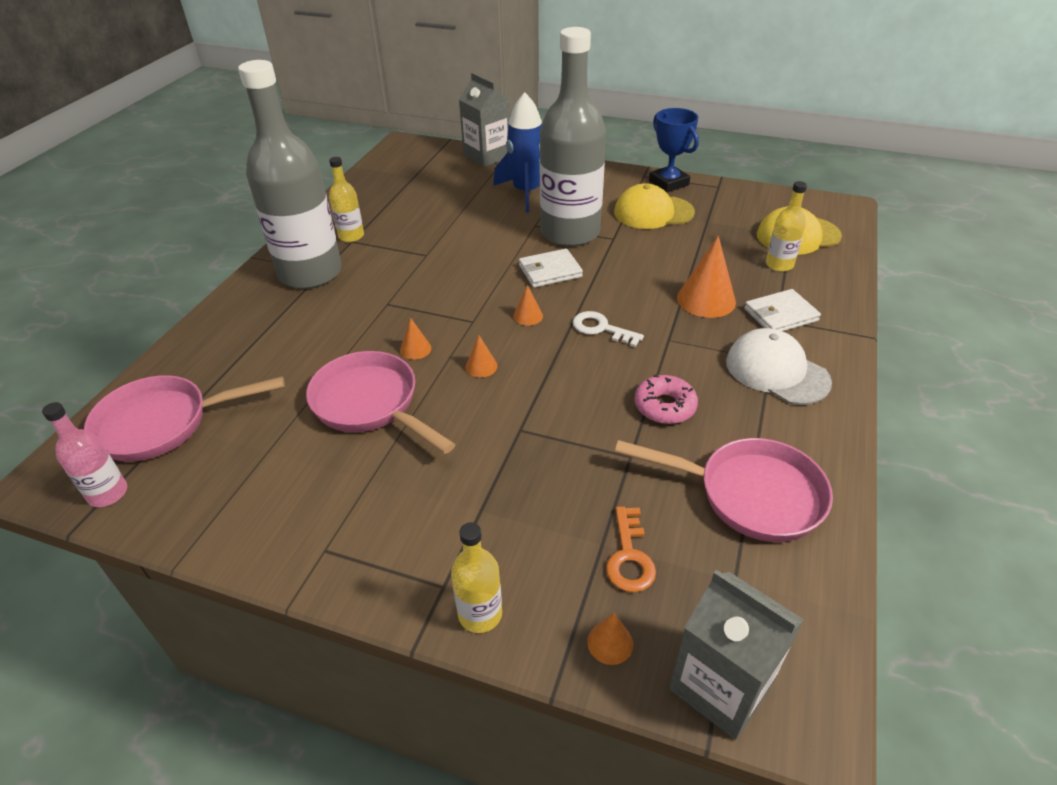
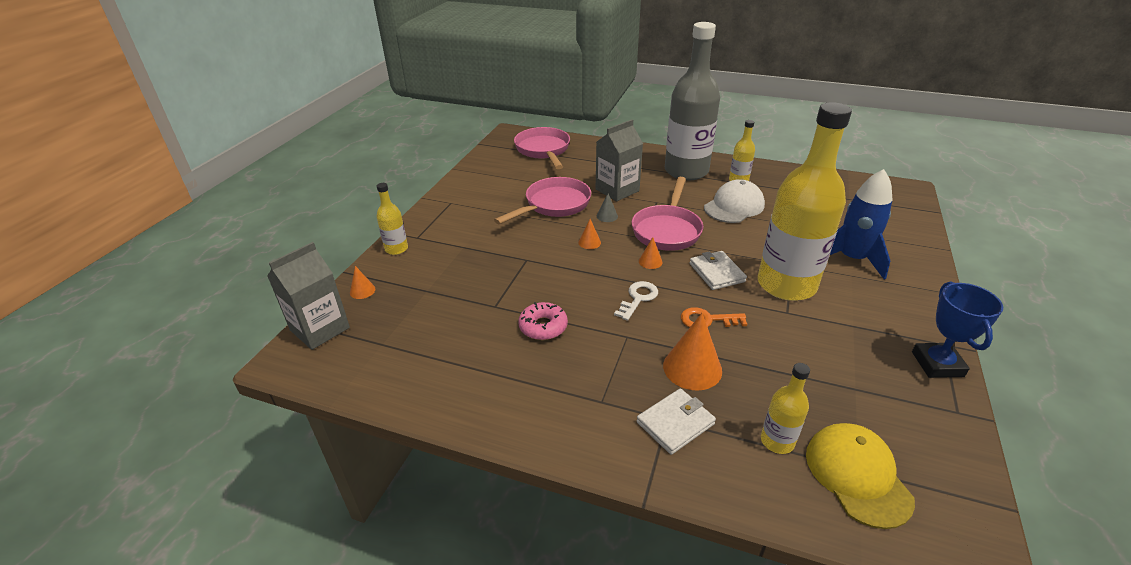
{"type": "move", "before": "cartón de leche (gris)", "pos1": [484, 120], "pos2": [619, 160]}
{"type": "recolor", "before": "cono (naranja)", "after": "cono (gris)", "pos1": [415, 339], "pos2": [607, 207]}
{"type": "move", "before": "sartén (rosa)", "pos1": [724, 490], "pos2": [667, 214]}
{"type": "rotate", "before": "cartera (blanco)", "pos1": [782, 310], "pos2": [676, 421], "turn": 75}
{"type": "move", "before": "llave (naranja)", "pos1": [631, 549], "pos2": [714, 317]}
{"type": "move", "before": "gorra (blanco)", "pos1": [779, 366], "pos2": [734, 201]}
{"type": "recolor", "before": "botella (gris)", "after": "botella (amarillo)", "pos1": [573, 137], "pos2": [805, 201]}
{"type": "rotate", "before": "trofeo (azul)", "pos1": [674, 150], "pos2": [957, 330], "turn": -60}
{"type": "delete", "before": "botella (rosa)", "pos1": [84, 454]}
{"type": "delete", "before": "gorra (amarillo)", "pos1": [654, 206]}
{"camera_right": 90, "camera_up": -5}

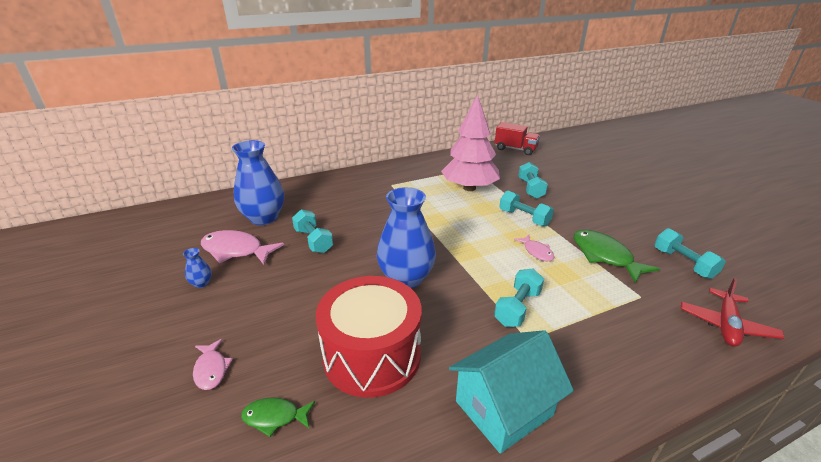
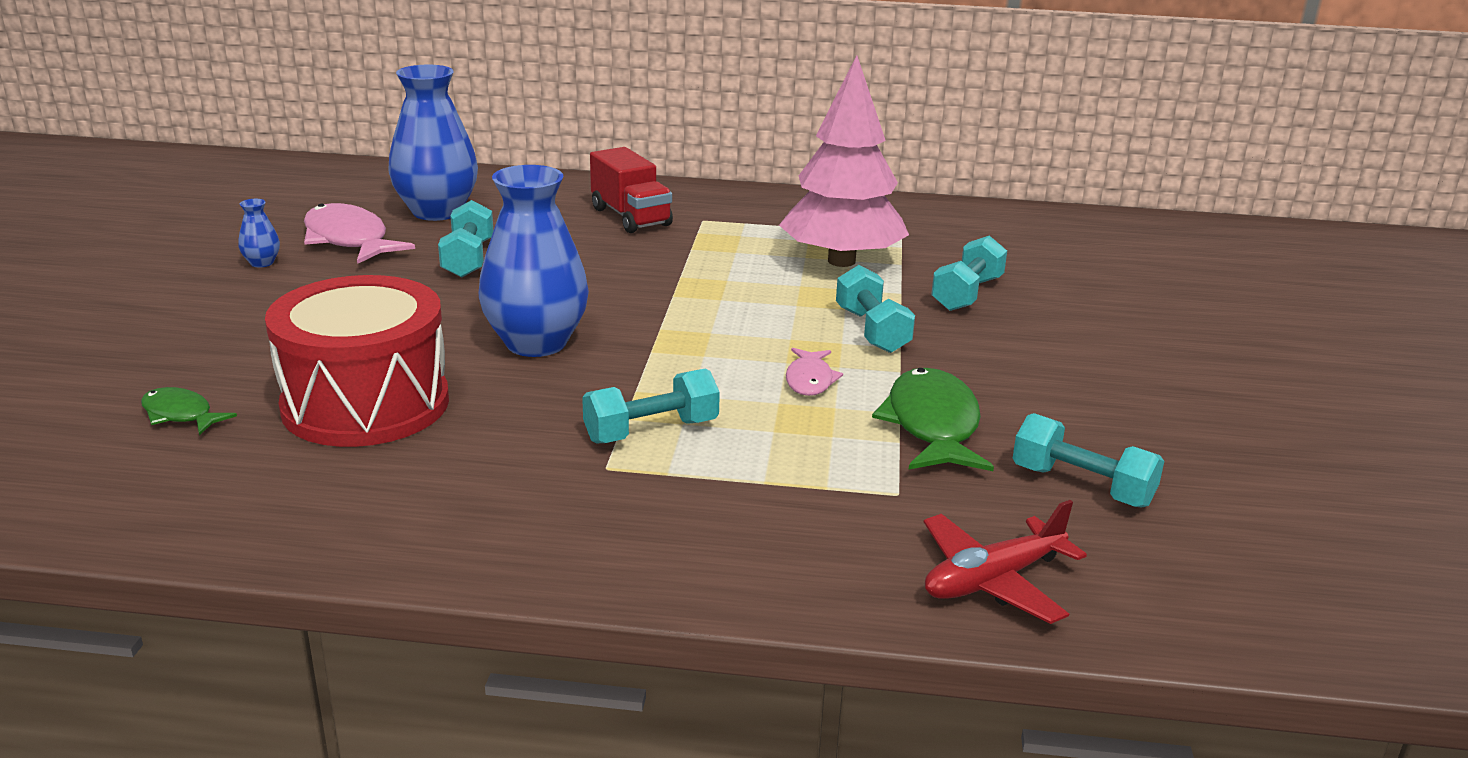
{"type": "move", "before": "camión (rojo)", "pos1": [517, 138], "pos2": [631, 190]}
{"type": "rotate", "before": "mancuerna (turquesa)", "pos1": [690, 253], "pos2": [1088, 460], "turn": -60}
{"type": "delete", "before": "pez (rosa)", "pos1": [213, 364]}
{"type": "delete", "before": "casa (turquesa)", "pos1": [511, 392]}
{"camera_right": 30, "camera_up": -5}

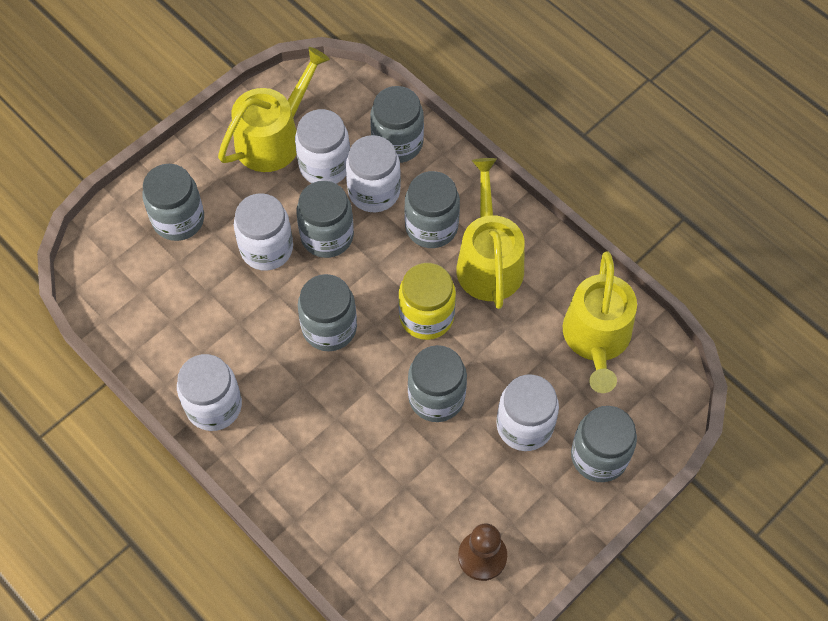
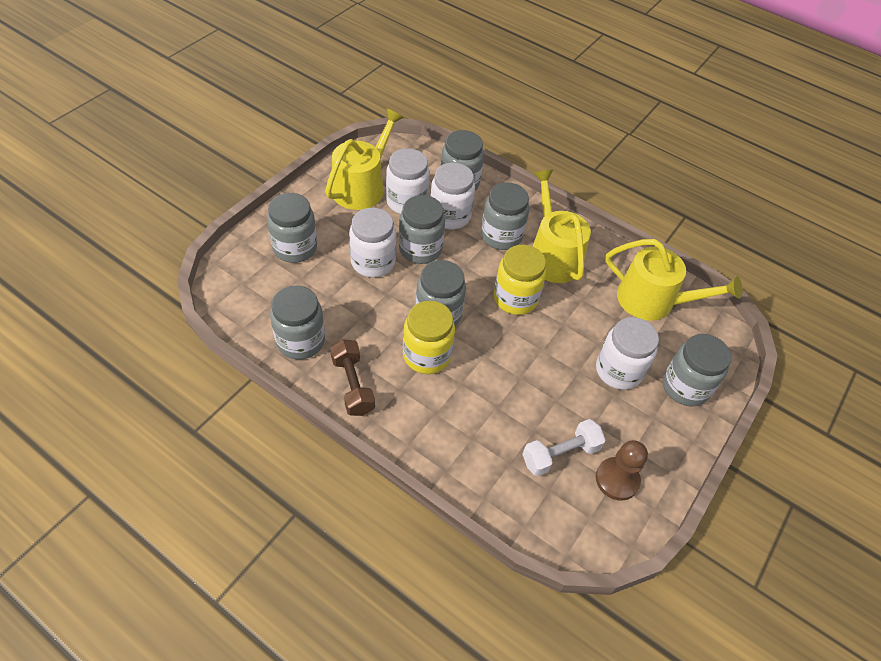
{"type": "move", "before": "tarro (gris)", "pos1": [437, 383], "pos2": [297, 323]}
{"type": "replace", "before": "tarro (blanco)", "after": "mancuerna (marrón)", "pos1": [209, 392], "pos2": [352, 377]}
{"type": "insert", "after": "tarro (amarillo)", "pos2": [429, 337]}
{"type": "insert", "after": "mancuerna (blanco)", "pos2": [564, 447]}
{"type": "rotate", "before": "regadera (amarillo)", "pos1": [600, 322], "pos2": [673, 280], "turn": -60}
{"camera_right": -15, "camera_up": -10}

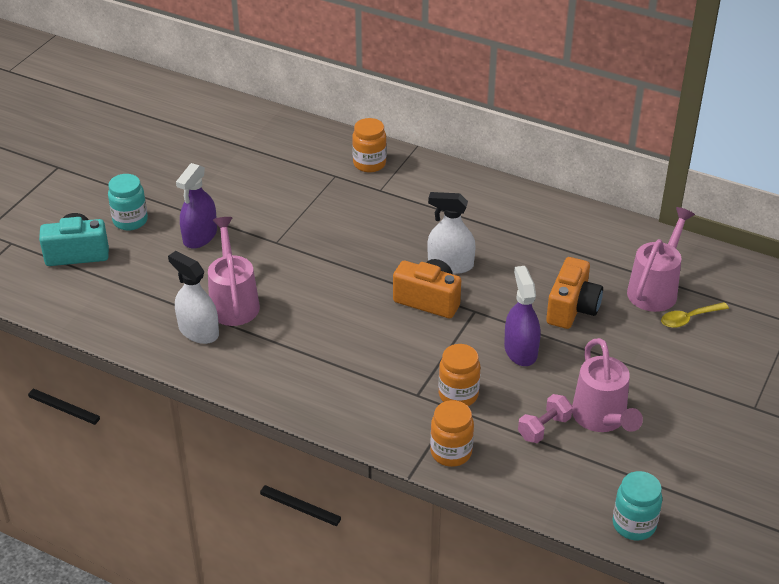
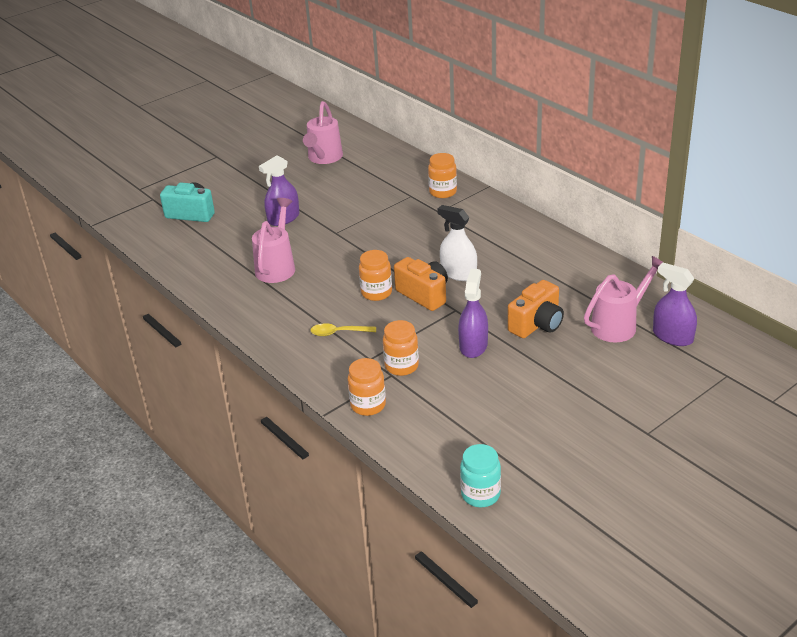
{"type": "move", "before": "regadera (rosa)", "pos1": [607, 385], "pos2": [323, 132]}
{"type": "move", "before": "cuchara (amarillo)", "pos1": [695, 315], "pos2": [343, 329]}
{"type": "insert", "after": "tarro (naranja)", "pos2": [375, 275]}
{"type": "insert", "after": "pulverizador (morado)", "pos2": [675, 304]}
{"type": "delete", "before": "tarro (turquesa)", "pos1": [128, 202]}
{"type": "delete", "before": "pulverizador (blanco)", "pos1": [193, 297]}
{"type": "delete", "before": "mancuerna (rosa)", "pos1": [545, 418]}
{"camera_right": 25, "camera_up": -5}

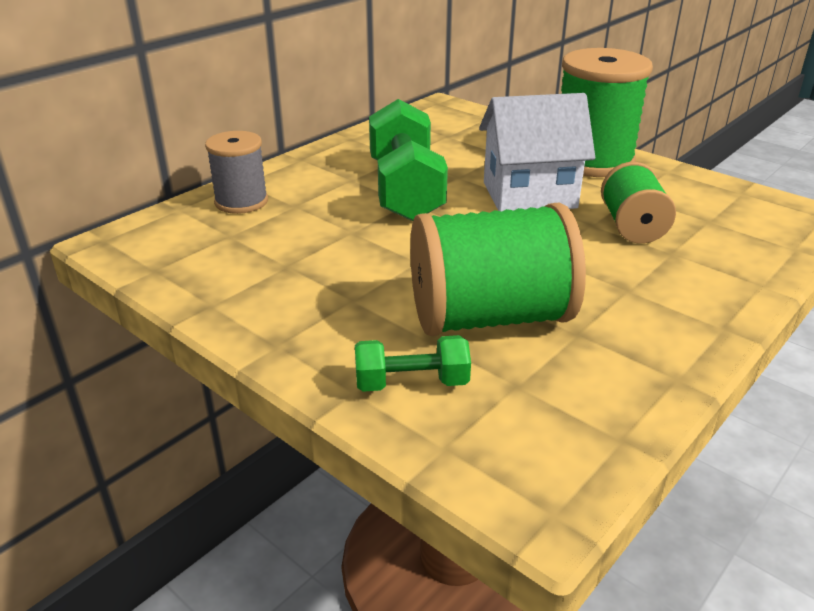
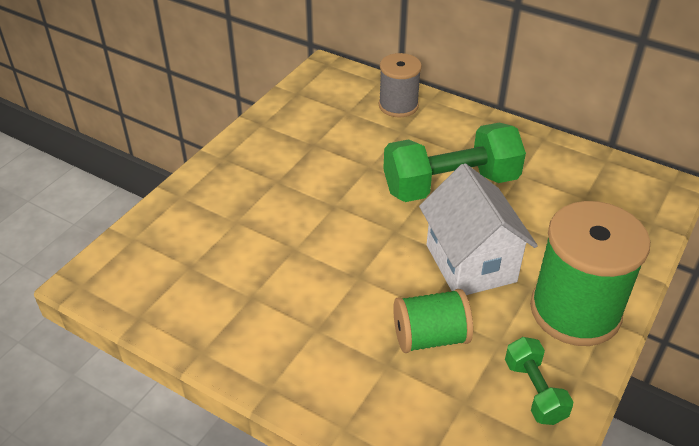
{"type": "move", "before": "mancuerna (verde)", "pos1": [413, 363], "pos2": [539, 381]}
{"type": "delete", "before": "carrete (verde)", "pos1": [498, 269]}
{"camera_right": 80, "camera_up": 10}

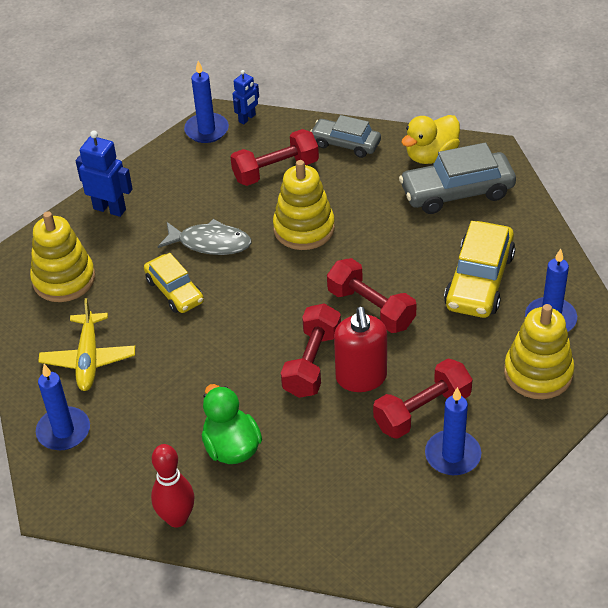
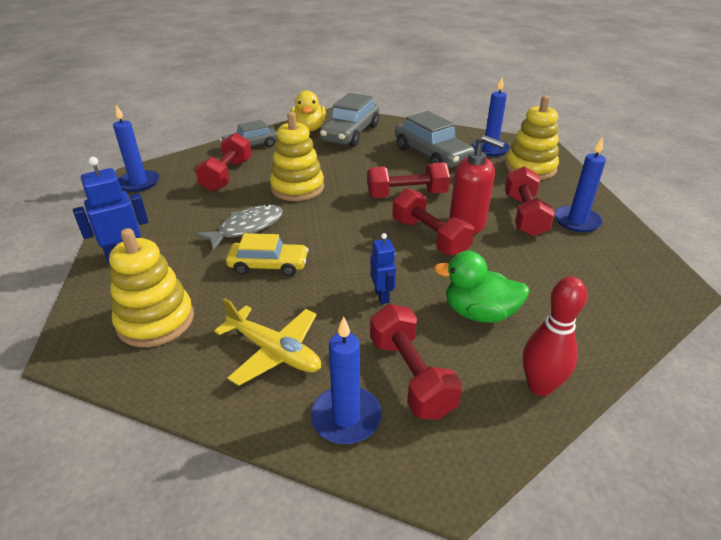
{"type": "move", "before": "robot (azul)", "pos1": [246, 97], "pos2": [383, 268]}
{"type": "insert", "after": "mancuerna (rojo)", "pos2": [416, 362]}
{"type": "recolor", "before": "coche (amarillo)", "after": "coche (gris)", "pos1": [479, 269], "pos2": [434, 139]}
{"camera_right": -55, "camera_up": -10}

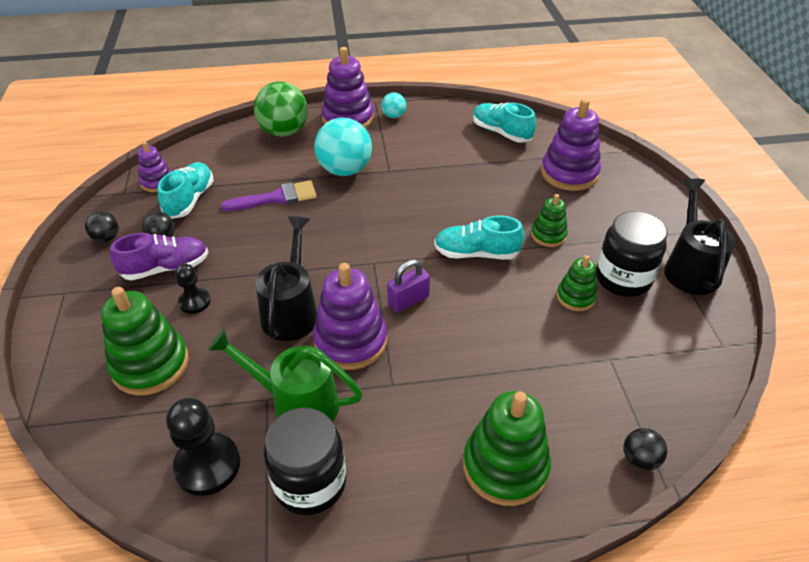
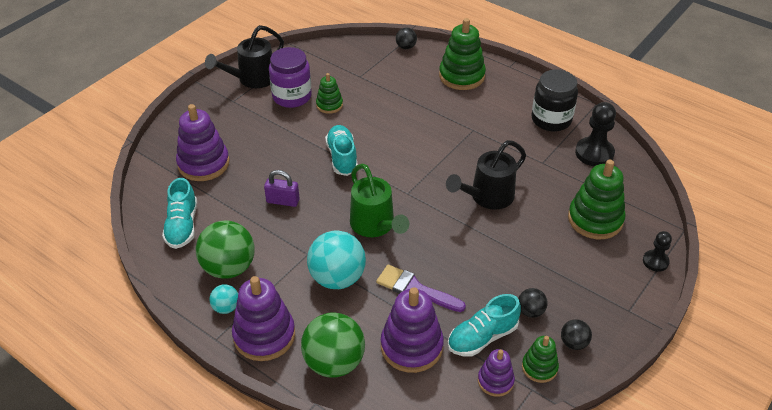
{"type": "insert", "after": "pelota (verde)", "pos2": [225, 249]}
{"type": "move", "before": "candado (morado)", "pos1": [408, 285], "pos2": [282, 188]}
{"type": "recolor", "before": "tarro (negro)", "after": "tarro (morado)", "pos1": [632, 254], "pos2": [290, 77]}
{"type": "rotate", "before": "zapato (turquesa)", "pos1": [479, 237], "pos2": [341, 150], "turn": -150}
{"type": "move", "before": "regadera (verde)", "pos1": [285, 375], "pos2": [379, 200]}
{"type": "move", "before": "juguete apilable (morado)", "pos1": [350, 316], "pos2": [412, 330]}
{"type": "move", "before": "juguete apilable (verde)", "pos1": [549, 220], "pos2": [540, 359]}
{"type": "move", "before": "peón (negro)", "pos1": [193, 289], "pos2": [657, 251]}
{"type": "delete", "before": "zapato (morado)", "pos1": [159, 256]}
{"camera_right": -135, "camera_up": 0}

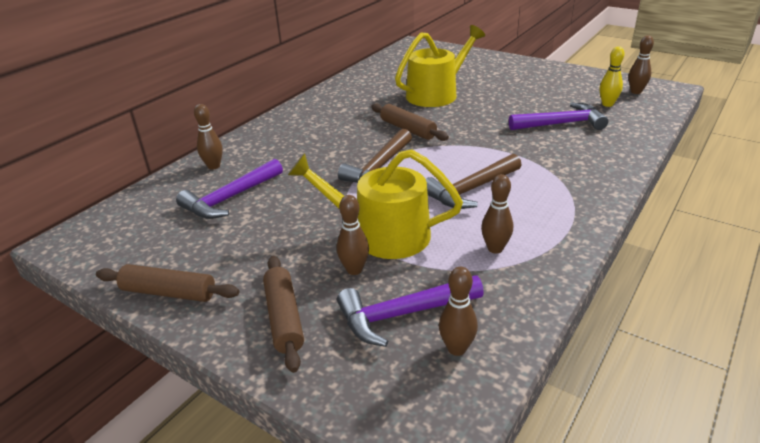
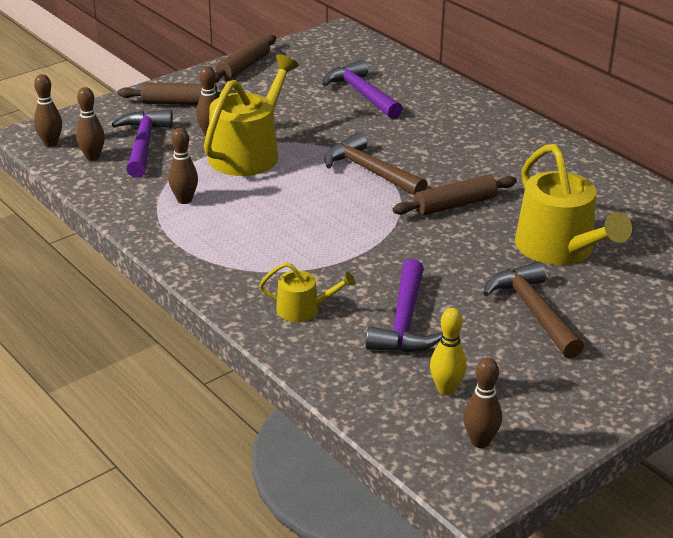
{"type": "move", "before": "bolo (marrón)", "pos1": [208, 137], "pos2": [48, 110]}
{"type": "insert", "after": "regadera (amarillo)", "pos2": [307, 292]}
{"type": "move", "before": "martillo (marrón)", "pos1": [474, 181], "pos2": [533, 310]}
{"camera_right": 105, "camera_up": 0}

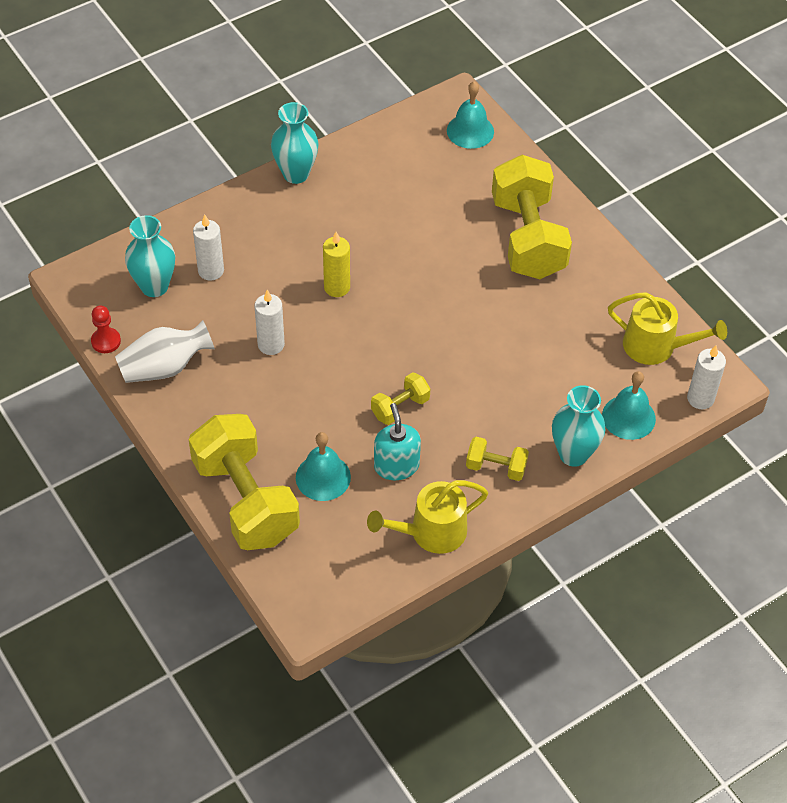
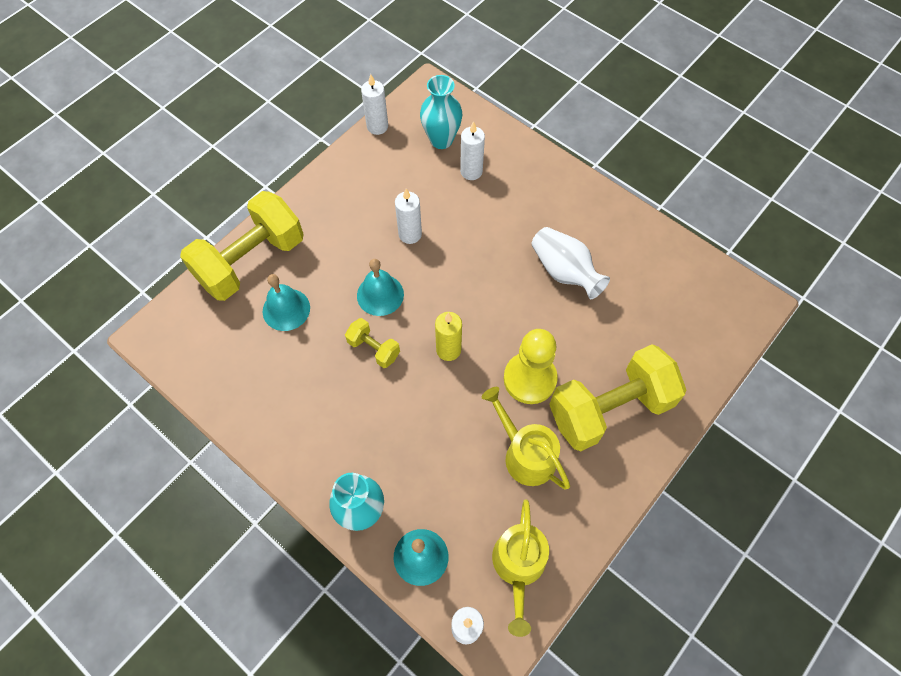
{"type": "move", "before": "campana (turquesa)", "pos1": [470, 115], "pos2": [380, 287]}
{"type": "replace", "before": "peón (rojo)", "after": "vela (blanco)", "pos1": [106, 329], "pos2": [374, 104]}
{"type": "move", "before": "vela (amarillo)", "pos1": [336, 264], "pos2": [448, 336]}
{"type": "move", "before": "regadera (amarillo)", "pos1": [427, 517], "pos2": [526, 438]}
{"type": "insert", "after": "peón (amarillo)", "pos2": [531, 366]}
{"type": "move", "before": "florero (blanco)", "pos1": [165, 351], "pos2": [571, 263]}
{"type": "delete", "before": "florero (turquesa)", "pos1": [295, 143]}
{"type": "delete", "before": "dispensador de jabón (turquesa)", "pos1": [397, 441]}
{"type": "delete", "before": "mancuerna (amarillo)", "pos1": [497, 459]}
{"camera_right": 75, "camera_up": 10}

